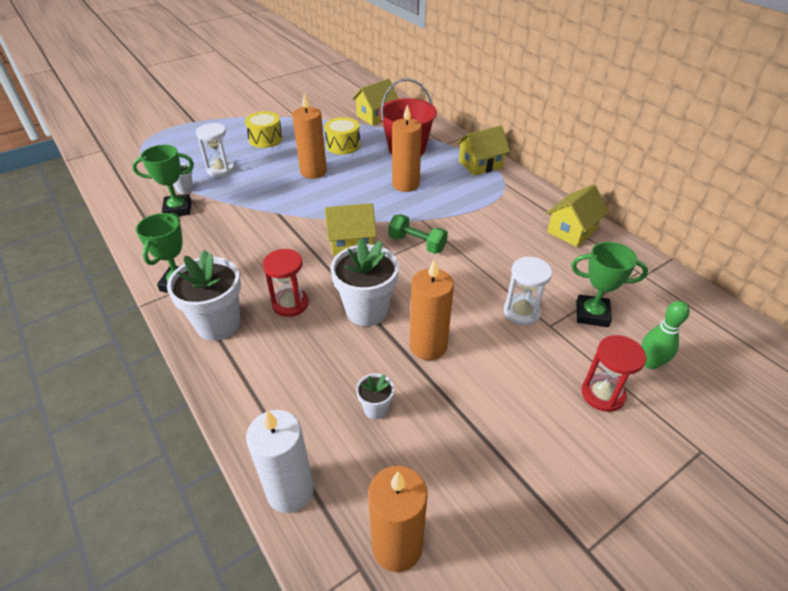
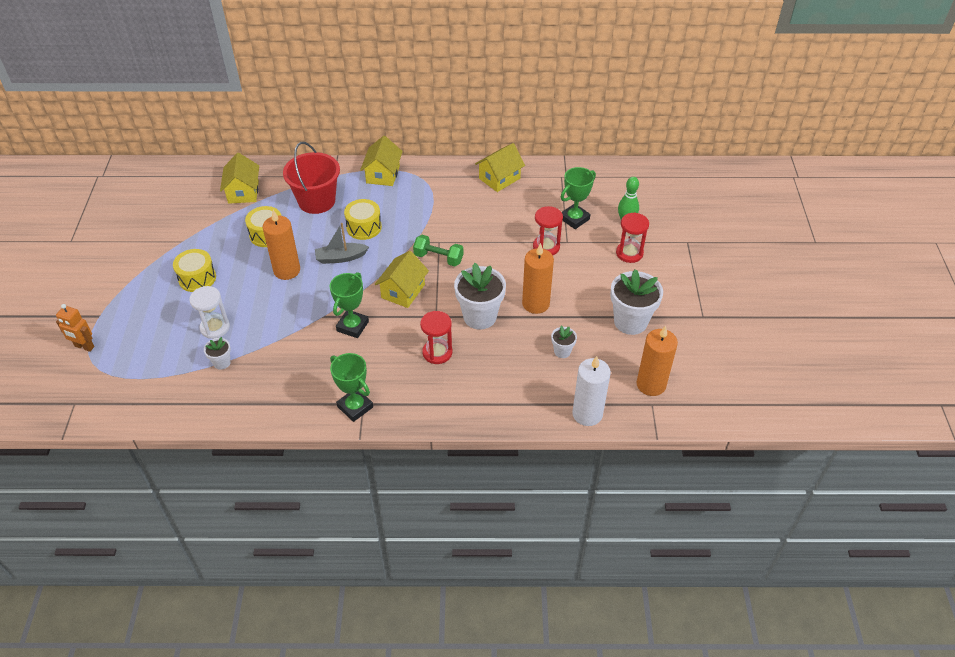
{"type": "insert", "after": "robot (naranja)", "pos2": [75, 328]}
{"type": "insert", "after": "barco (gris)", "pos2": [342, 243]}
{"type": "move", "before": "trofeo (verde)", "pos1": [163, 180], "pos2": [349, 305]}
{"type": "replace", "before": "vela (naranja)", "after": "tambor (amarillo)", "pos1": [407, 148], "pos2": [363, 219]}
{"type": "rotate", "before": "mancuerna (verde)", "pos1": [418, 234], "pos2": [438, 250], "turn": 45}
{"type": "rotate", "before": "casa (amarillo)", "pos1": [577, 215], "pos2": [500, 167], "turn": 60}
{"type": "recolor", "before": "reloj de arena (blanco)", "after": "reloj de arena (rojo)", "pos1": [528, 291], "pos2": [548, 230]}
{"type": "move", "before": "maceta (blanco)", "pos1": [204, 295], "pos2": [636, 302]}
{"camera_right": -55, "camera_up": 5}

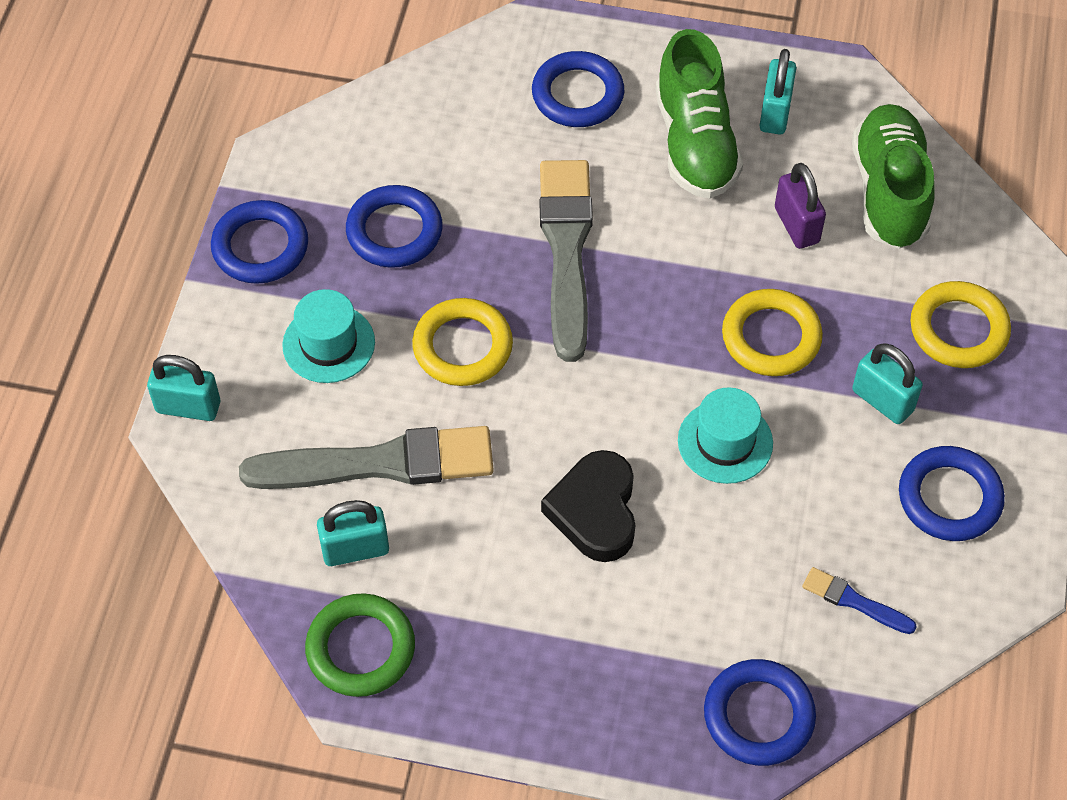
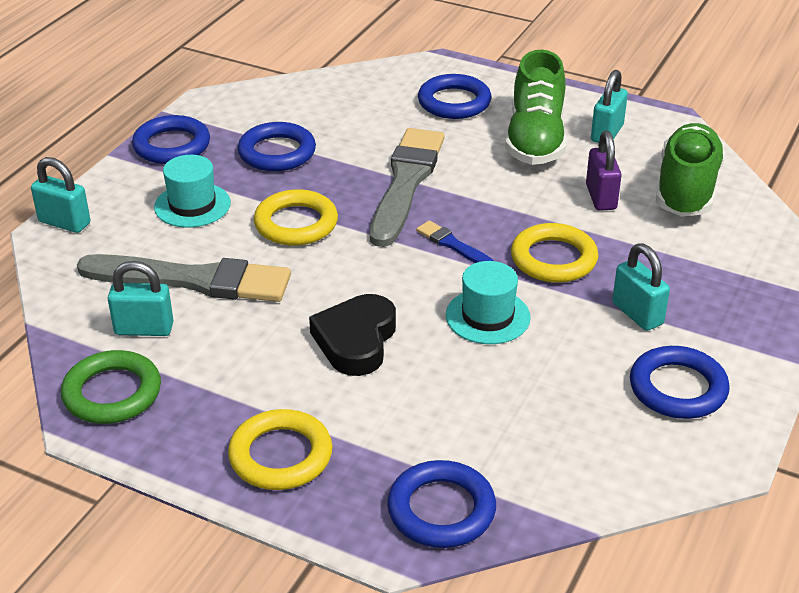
{"type": "move", "before": "anillo (amarillo)", "pos1": [960, 324], "pos2": [280, 449]}
{"type": "move", "before": "pincel (azul)", "pos1": [859, 600], "pos2": [455, 241]}
{"camera_right": 15, "camera_up": -20}

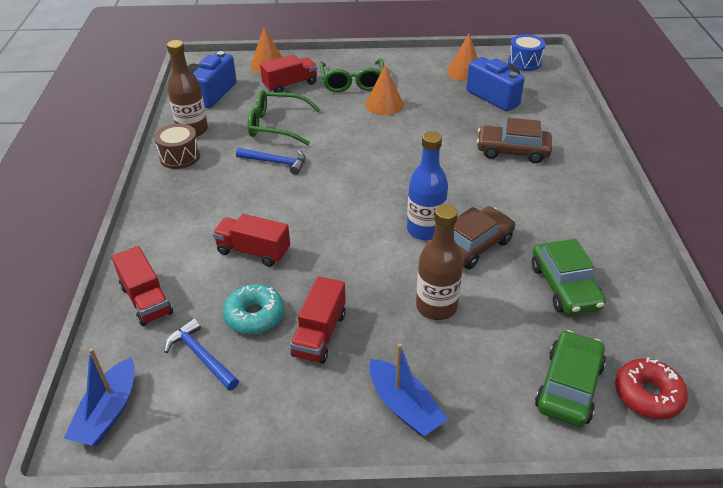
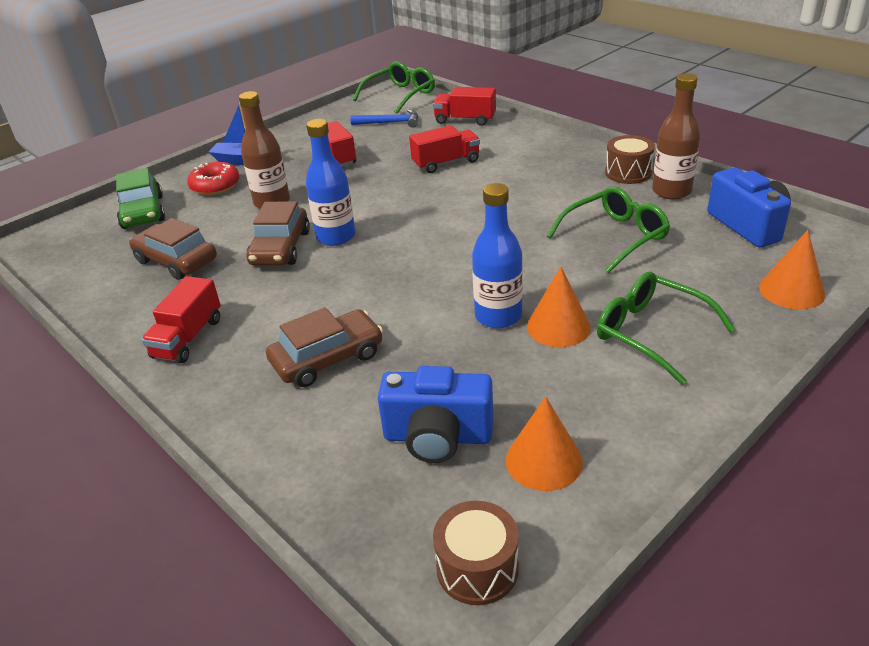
{"type": "recolor", "before": "coche (verde)", "after": "coche (marrón)", "pos1": [569, 277], "pos2": [173, 249]}
{"type": "move", "before": "camión (rojo)", "pos1": [288, 73], "pos2": [181, 319]}
{"type": "move", "before": "rosquilla (rojo)", "pos1": [651, 388], "pos2": [213, 178]}
{"type": "replace", "before": "barco (azul)", "after": "gafas (verde)", "pos1": [99, 397], "pos2": [394, 87]}
{"type": "recolor", "before": "tambor (azul)", "after": "tambor (marrón)", "pos1": [527, 52], "pos2": [476, 553]}
{"type": "insert", "after": "botella (azul)", "pos2": [497, 255]}
{"type": "delete", "before": "rosquilla (turquesa)", "pos1": [253, 309]}
{"type": "delete", "before": "martillo (azul)", "pos1": [271, 161]}
{"camera_right": 140, "camera_up": -5}

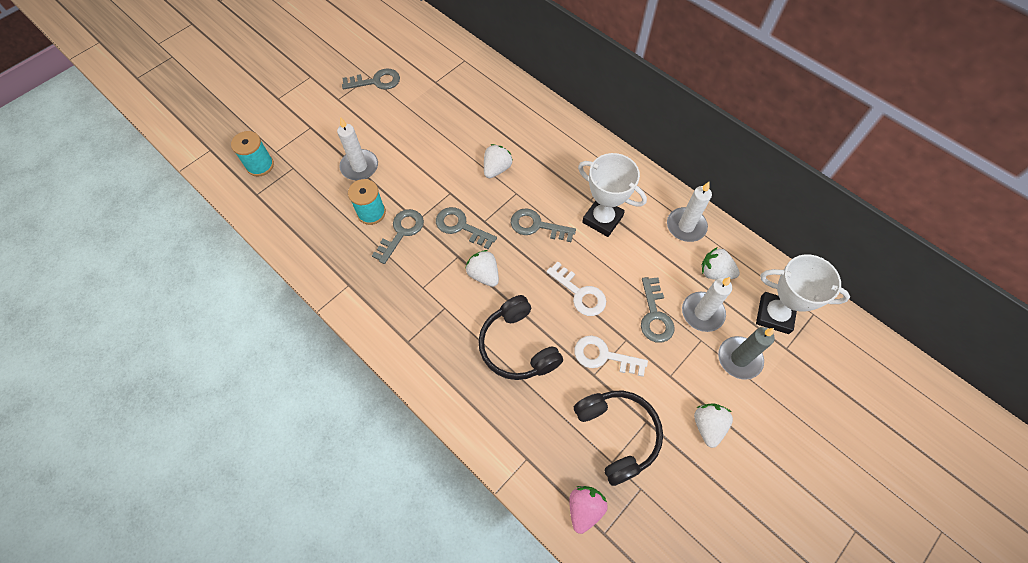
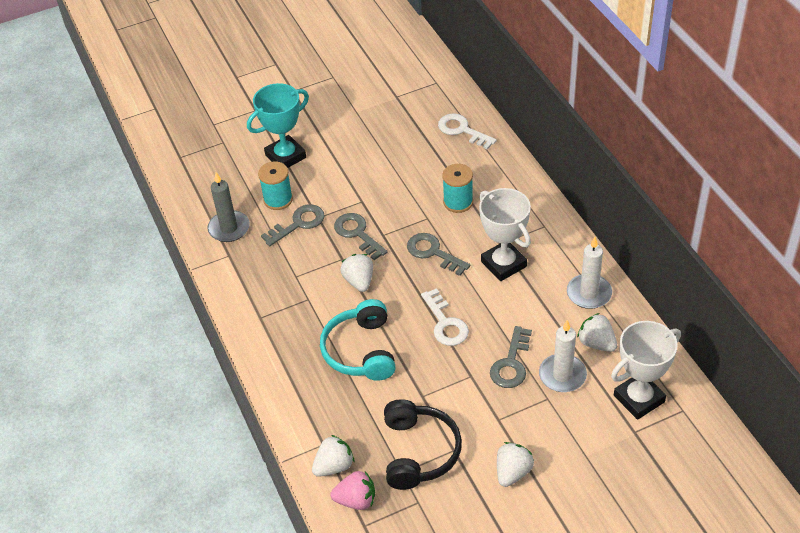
{"type": "move", "before": "vela (gris)", "pos1": [746, 353], "pos2": [228, 207]}
{"type": "replace", "before": "vela (blanco)", "after": "trofeo (turquesa)", "pos1": [357, 148], "pos2": [278, 125]}
{"type": "move", "before": "fresa (blanco)", "pos1": [498, 161], "pos2": [333, 456]}
{"type": "recolor", "before": "auriculares (negro)", "after": "auriculares (turquesa)", "pos1": [520, 337], "pos2": [358, 340]}
{"type": "rotate", "before": "fresa (rosa)", "pos1": [588, 510], "pos2": [352, 490], "turn": 45}
{"type": "move", "before": "llave (blanco)", "pos1": [611, 356], "pos2": [467, 131]}
{"type": "move", "before": "carrete (turquesa)", "pos1": [252, 154], "pos2": [457, 188]}
{"type": "rotate", "before": "trofeo (blanco)", "pos1": [803, 294], "pos2": [646, 370], "turn": -75}
{"type": "delete", "before": "llave (gris)", "pos1": [371, 79]}
{"camera_right": 25, "camera_up": -15}

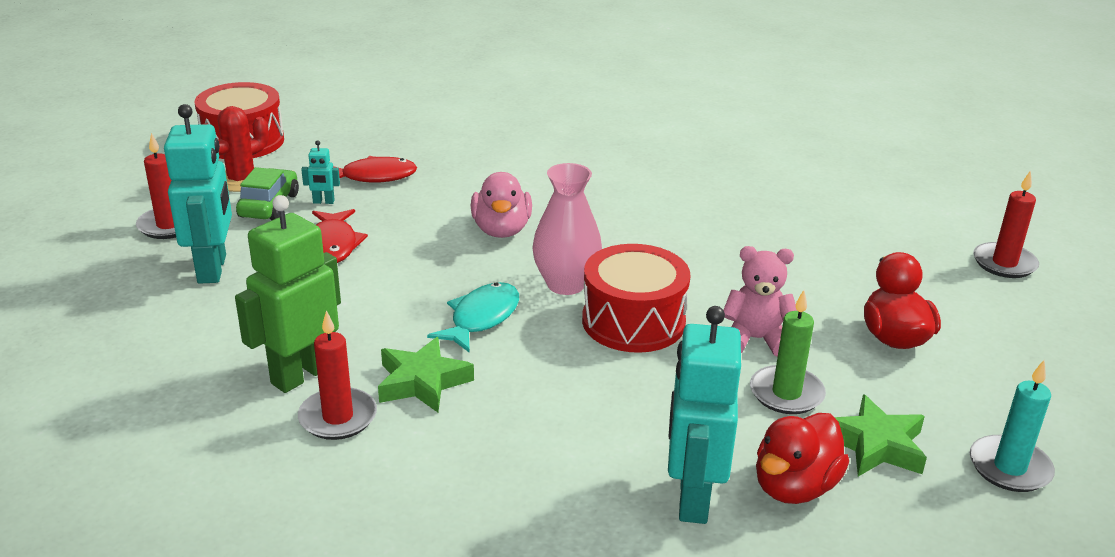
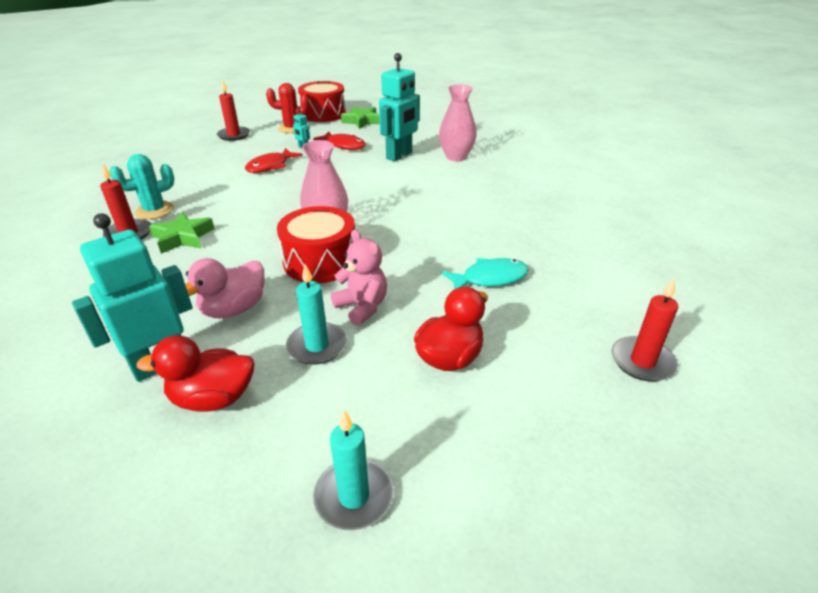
{"type": "replace", "before": "robot (verde)", "after": "cactus (turquesa)", "pos1": [288, 294], "pos2": [142, 186]}
{"type": "move", "before": "pato (rosa)", "pos1": [501, 205], "pos2": [224, 288]}
{"type": "recolor", "before": "vela (verde)", "after": "vela (turquesa)", "pos1": [788, 352], "pos2": [316, 314]}
{"type": "move", "before": "estrella (verde)", "pos1": [880, 435], "pos2": [360, 118]}
{"type": "move", "before": "robot (turquesa)", "pos1": [198, 194], "pos2": [399, 107]}
{"type": "insert", "after": "florero (rosa)", "pos2": [458, 123]}
{"type": "move", "before": "pez (turquesa)", "pos1": [473, 317], "pos2": [485, 273]}
{"type": "delete", "before": "coche (verde)", "pos1": [267, 193]}
{"camera_right": 45, "camera_up": 5}

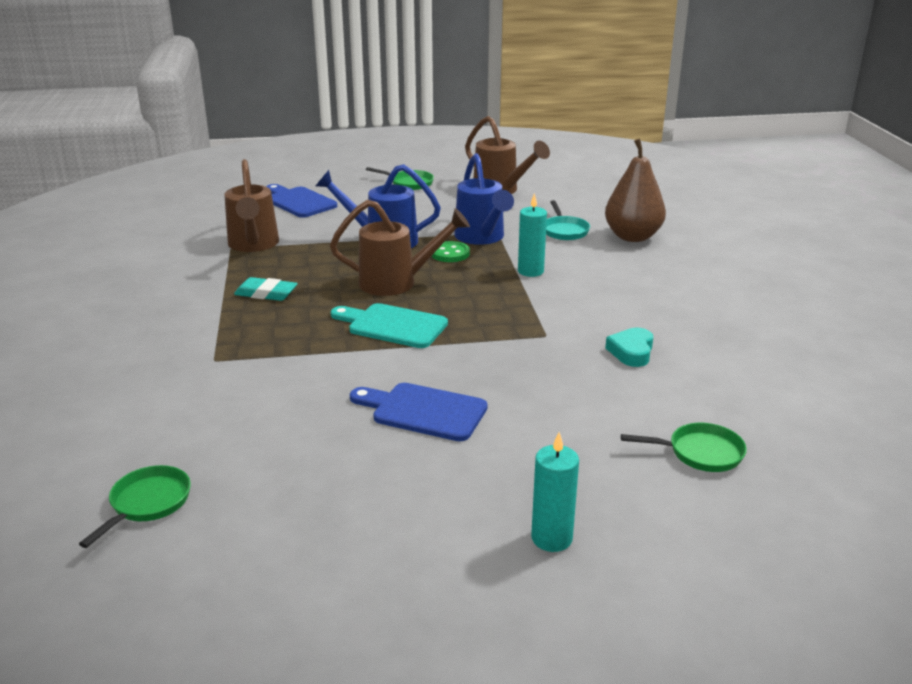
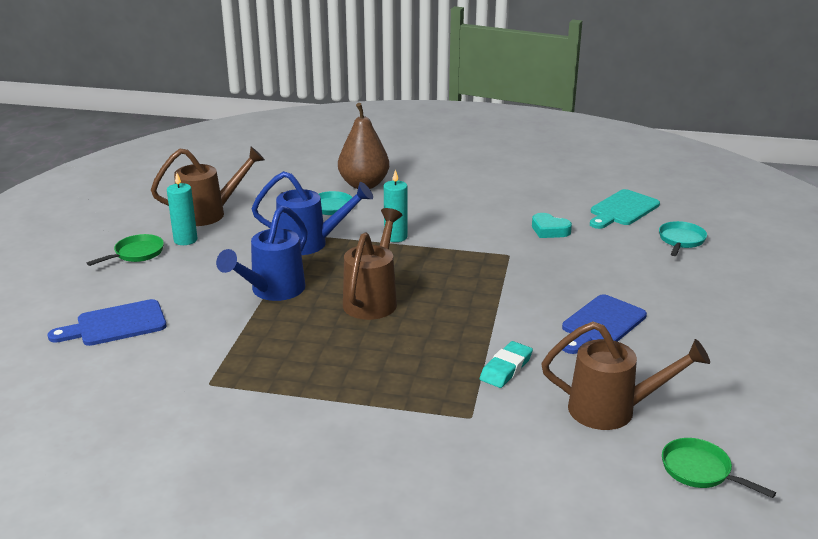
{"type": "move", "before": "vela (turquesa)", "pos1": [555, 492], "pos2": [182, 209]}
{"type": "move", "before": "goma de borrar (turquesa)", "pos1": [266, 289], "pos2": [506, 364]}
{"type": "move", "before": "regadera (marrón)", "pos1": [251, 205], "pos2": [626, 376]}
{"type": "move", "before": "tabla de cortar (turquesa)", "pos1": [389, 325], "pos2": [625, 209]}
{"type": "recolor", "before": "sartén (verde)", "after": "sartén (turquesa)", "pos1": [684, 447], "pos2": [683, 238]}
{"type": "delete", "before": "botón (verde)", "pos1": [451, 251]}
{"camera_right": -70, "camera_up": 0}

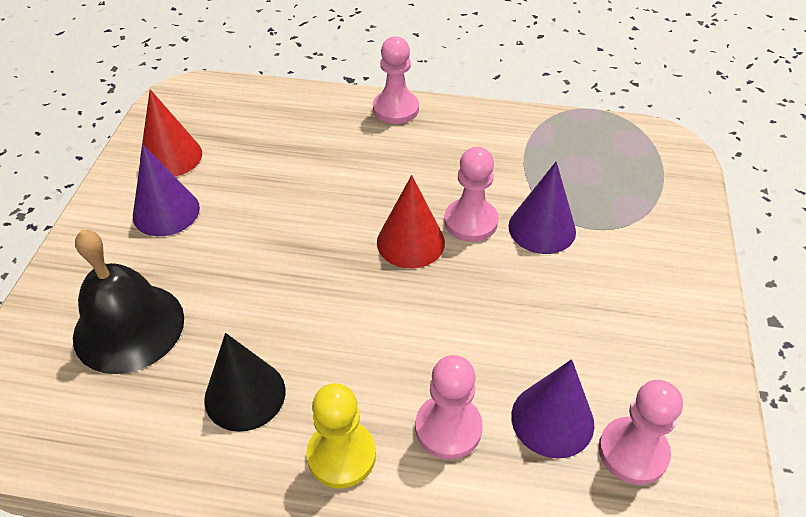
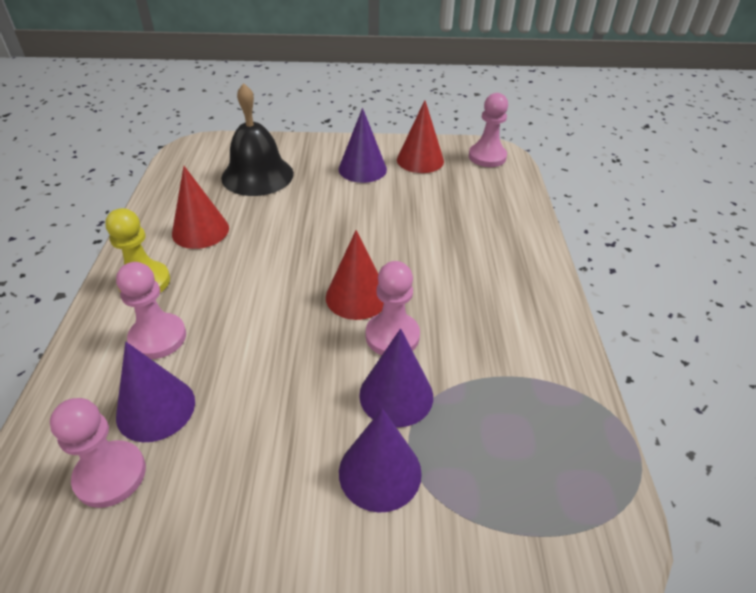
{"type": "recolor", "before": "cono (negro)", "after": "cono (rojo)", "pos1": [244, 382], "pos2": [200, 207]}
{"type": "insert", "after": "cono (morado)", "pos2": [380, 460]}
{"type": "move", "before": "peón (rosa)", "pos1": [396, 80], "pos2": [488, 130]}
{"camera_right": 80, "camera_up": -5}

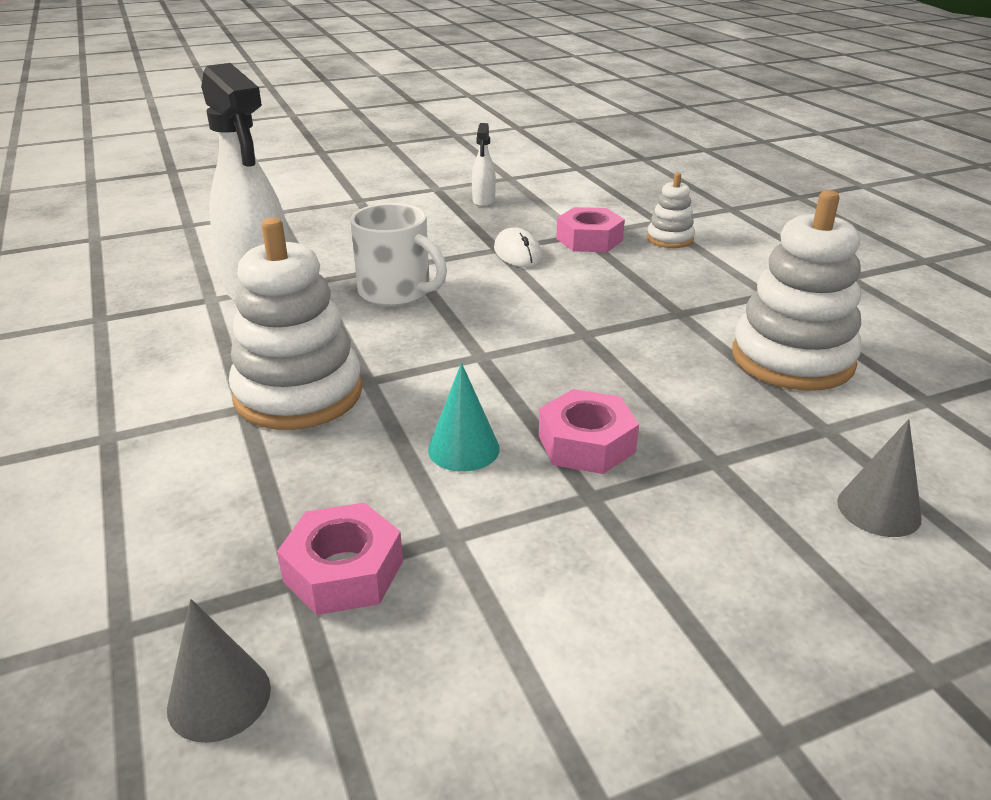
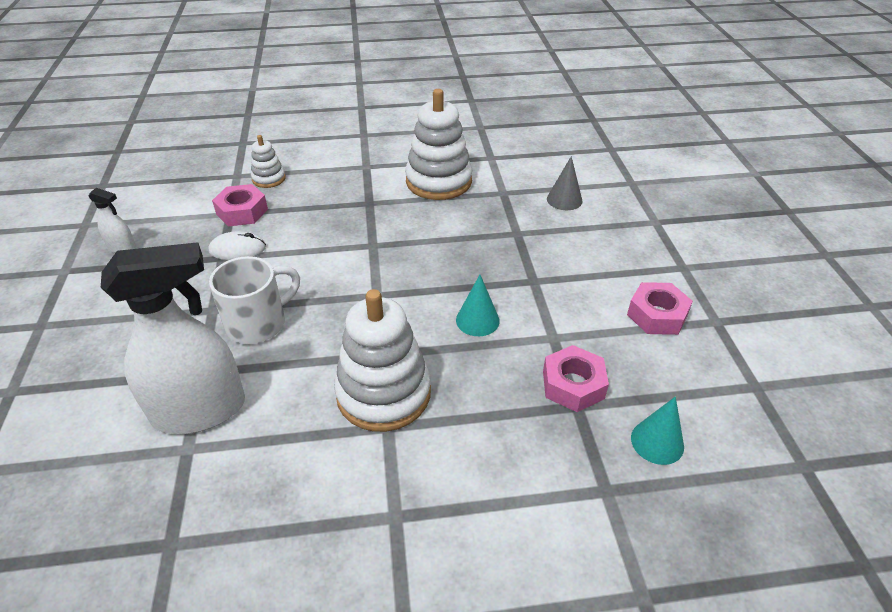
{"type": "move", "before": "tuerca (rosa)", "pos1": [589, 431], "pos2": [660, 308]}
{"type": "recolor", "before": "cono (gris)", "after": "cono (turquesa)", "pos1": [219, 671], "pos2": [657, 431]}
{"camera_right": -75, "camera_up": 10}

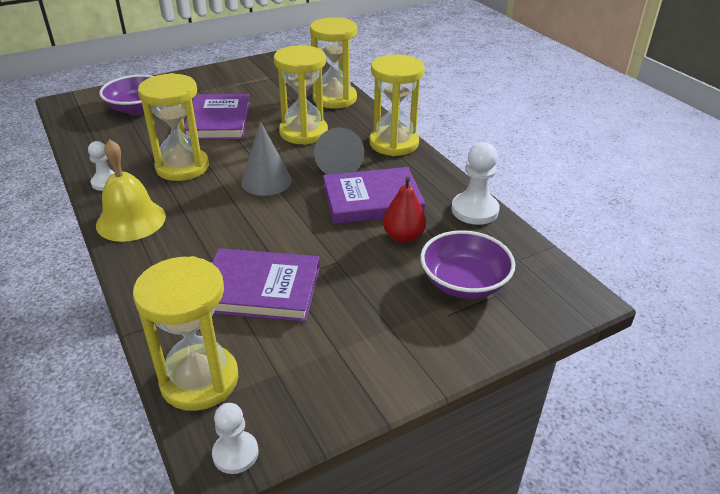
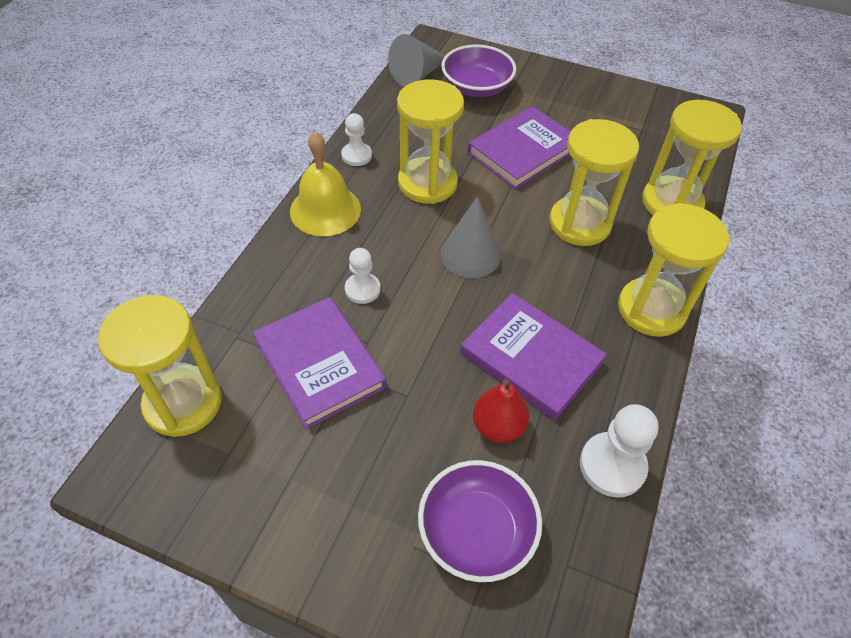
{"type": "move", "before": "peón (blanco)", "pos1": [235, 438], "pos2": [362, 276]}
{"type": "move", "before": "cono (gris)", "pos1": [339, 151], "pos2": [416, 60]}
{"camera_right": 50, "camera_up": 15}

